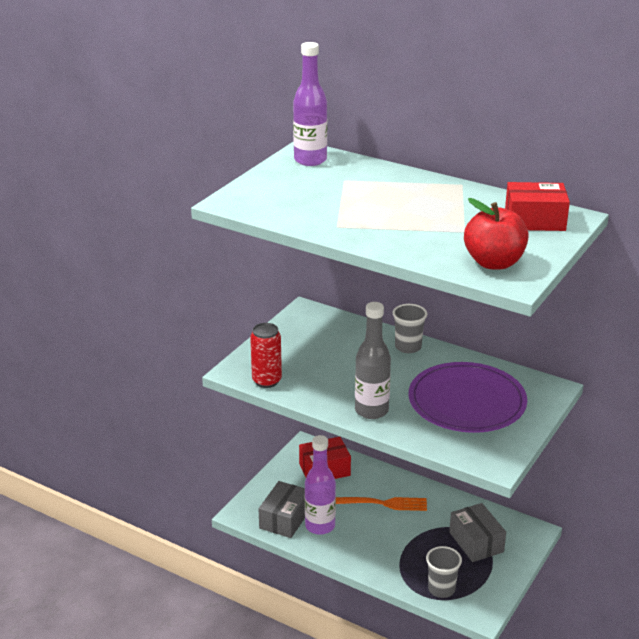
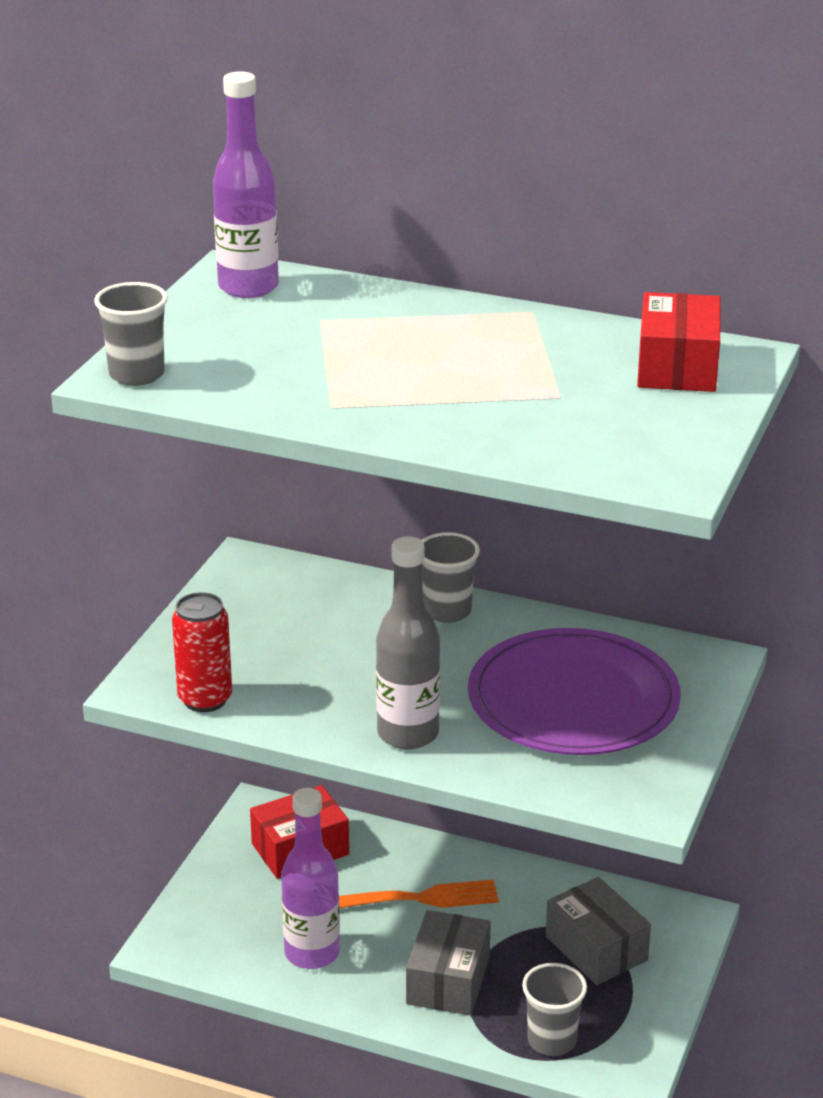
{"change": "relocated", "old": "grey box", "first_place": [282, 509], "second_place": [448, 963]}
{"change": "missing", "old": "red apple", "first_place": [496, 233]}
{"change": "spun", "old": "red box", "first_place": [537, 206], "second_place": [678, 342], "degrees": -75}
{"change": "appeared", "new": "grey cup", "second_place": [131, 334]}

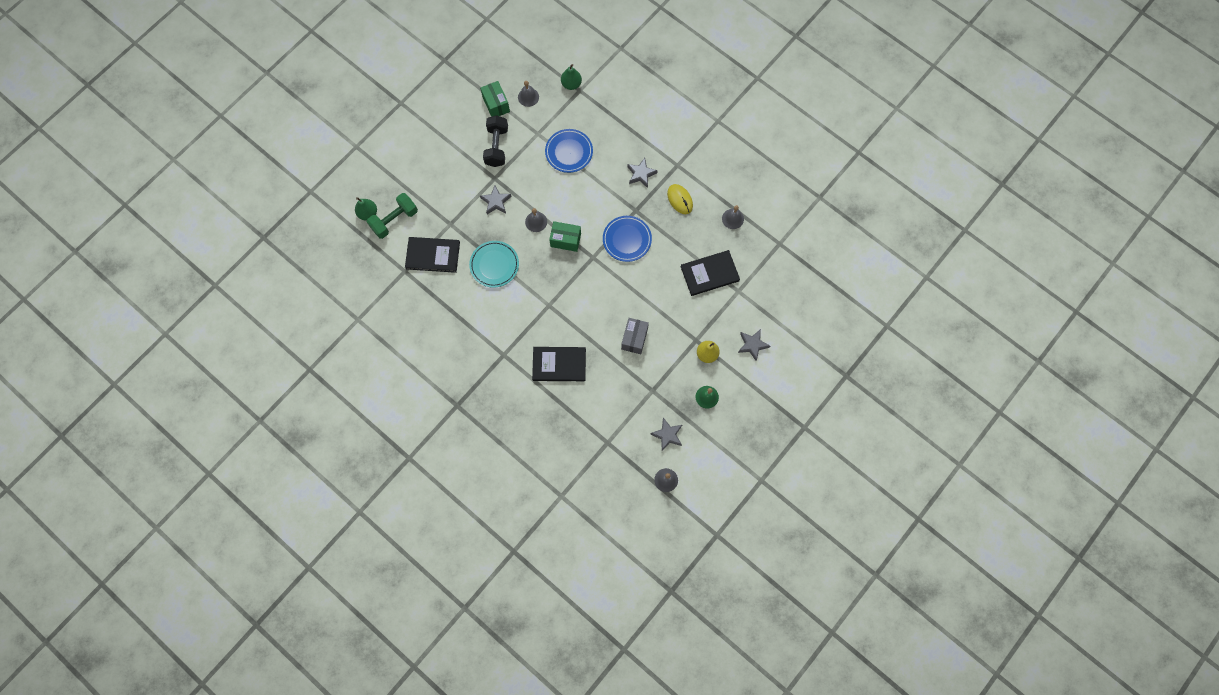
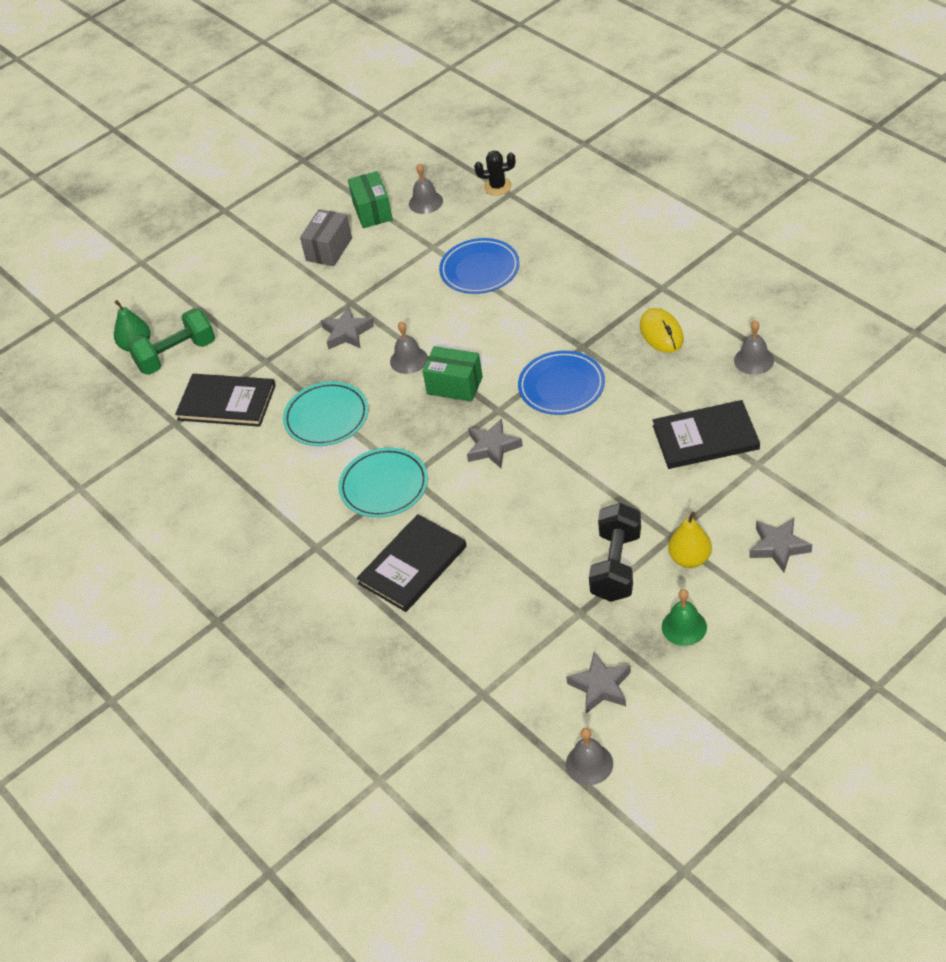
{"change": "relocated", "old": "black dumbbell", "first_place": [495, 141], "second_place": [615, 552]}
{"change": "spun", "old": "black book", "first_place": [559, 364], "second_place": [411, 563], "degrees": -60}
{"change": "exchanged", "old": "green pear", "new": "black cactus", "first_place": [571, 77], "second_place": [494, 173]}
{"change": "relocated", "old": "grey box", "first_place": [635, 336], "second_place": [326, 237]}
{"change": "relocated", "old": "grey star", "first_place": [642, 173], "second_place": [495, 443]}
{"change": "appeared", "new": "turquoise plate", "second_place": [383, 482]}

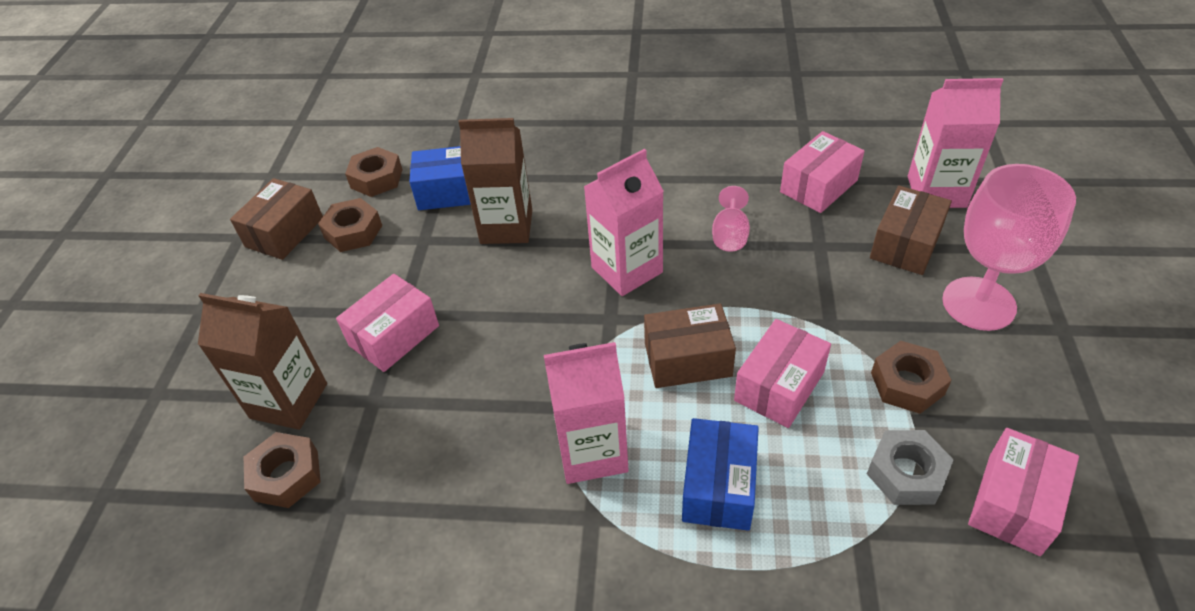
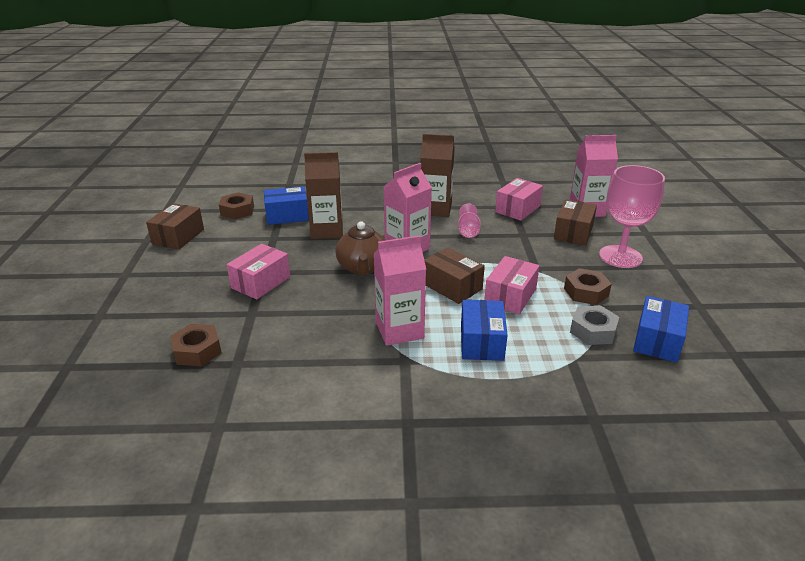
{"change": "relocated", "old": "brown carton", "first_place": [262, 361], "second_place": [437, 175]}
{"change": "missing", "old": "brown nut", "first_place": [350, 225]}
{"change": "spun", "old": "brown box", "first_place": [690, 345], "second_place": [454, 275], "degrees": 60}
{"change": "colour", "old": "pink box", "new": "blue box", "first_place": [1023, 492], "second_place": [661, 329]}
{"change": "appeared", "new": "brown teapot", "second_place": [360, 248]}

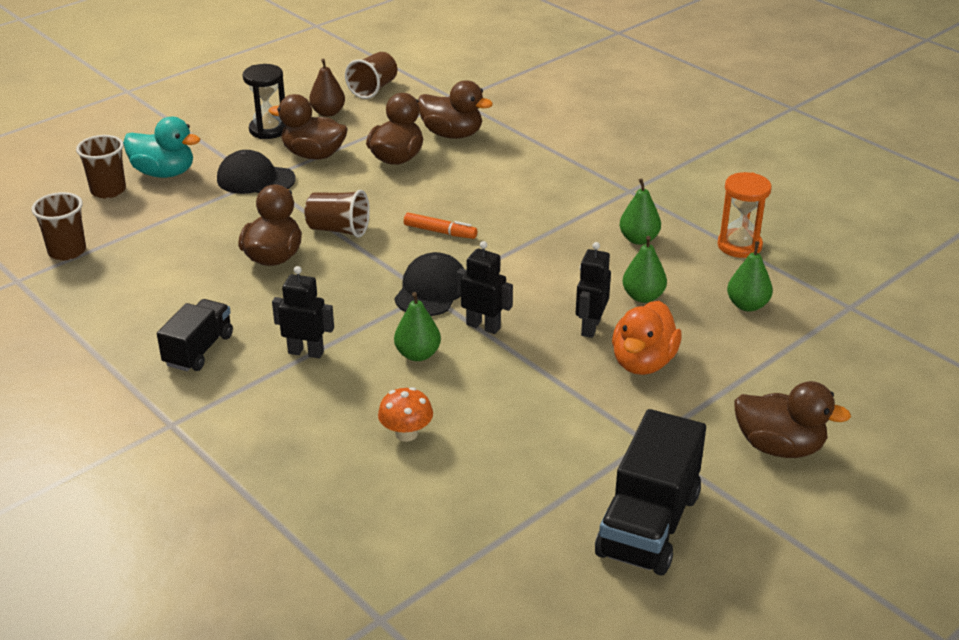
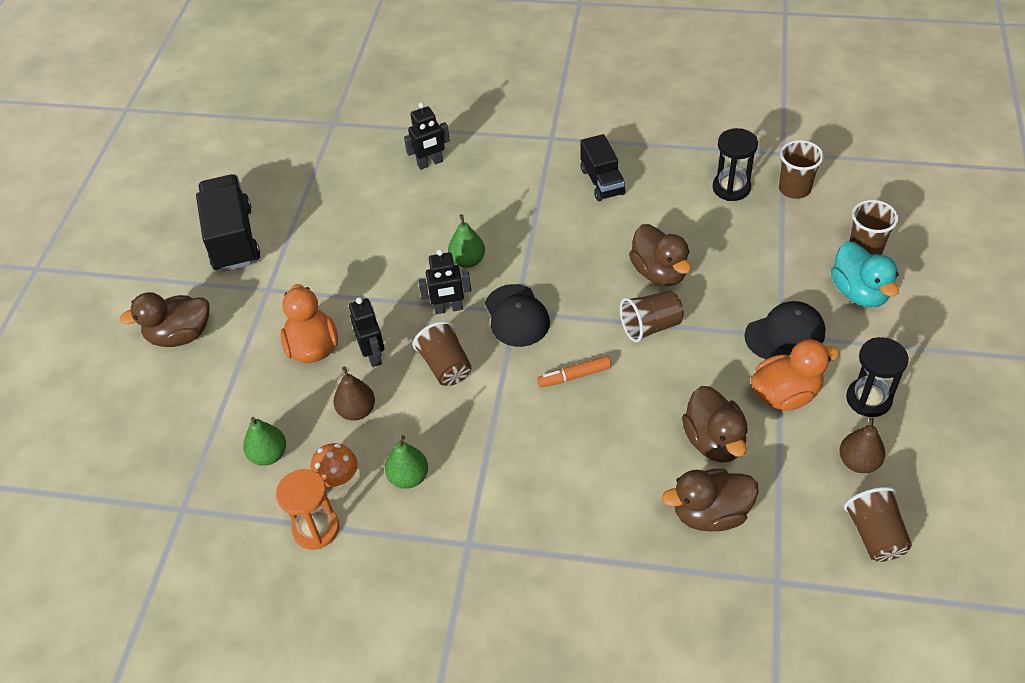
{"change": "spun", "old": "turquoise duck", "first_place": [161, 147], "second_place": [865, 274], "degrees": -90}
{"change": "colour", "old": "brown duck", "new": "orange duck", "first_place": [308, 127], "second_place": [795, 375]}
{"change": "relocated", "old": "black robot", "first_place": [303, 312], "second_place": [427, 136]}
{"change": "relocated", "old": "orange mushroom", "first_place": [405, 414], "second_place": [334, 465]}
{"change": "colour", "old": "green pear", "new": "brown pear", "first_place": [644, 269], "second_place": [354, 393]}
{"change": "appeared", "new": "brown cup", "second_place": [442, 353]}
{"change": "appeared", "new": "black hourglass", "second_place": [735, 164]}

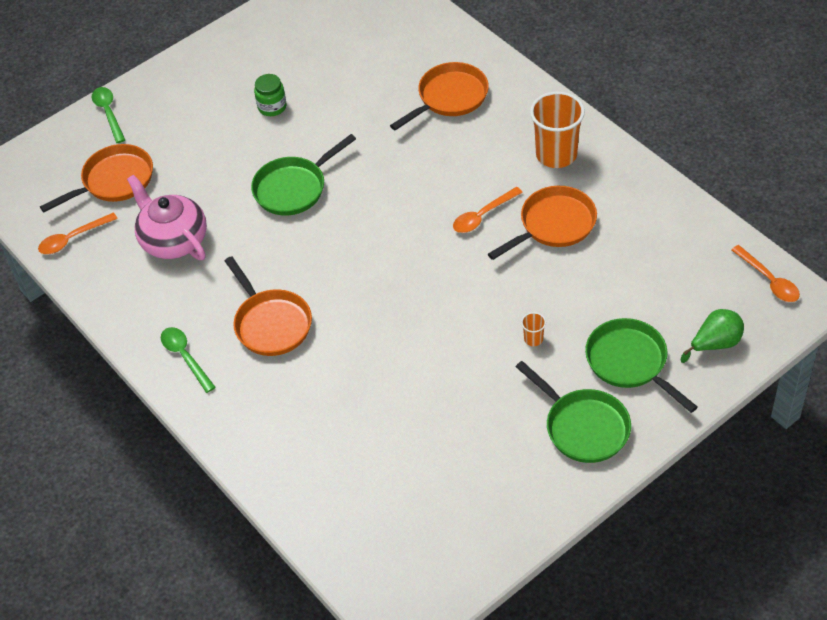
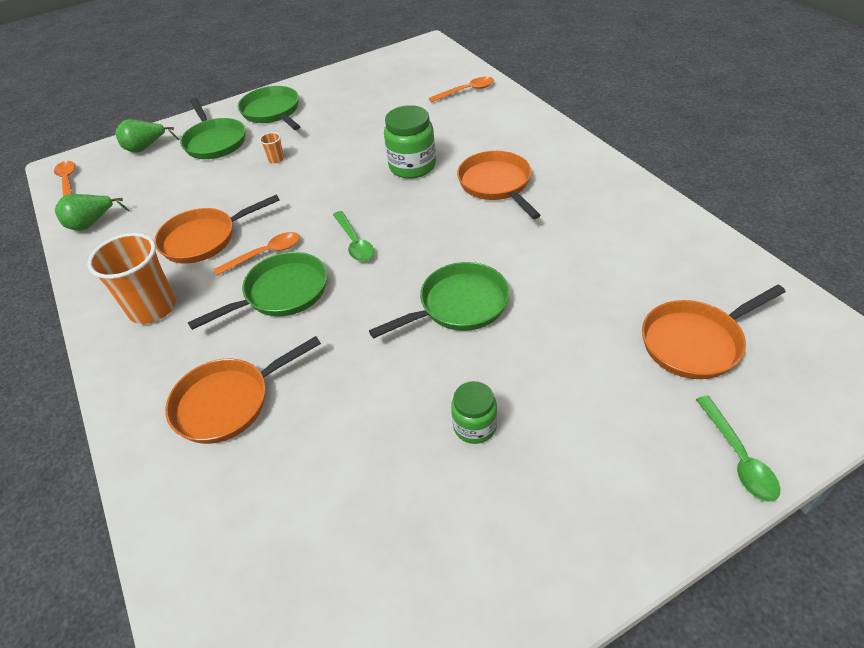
{"change": "relocated", "old": "orange spoon", "first_place": [78, 233], "second_place": [461, 89]}
{"change": "missing", "old": "pink teapot", "first_place": [167, 217]}
{"change": "relocated", "old": "green spoon", "first_place": [188, 360], "second_place": [353, 236]}
{"change": "appeared", "new": "green pear", "second_place": [92, 212]}
{"change": "appeared", "new": "green pan", "second_place": [257, 291]}
{"change": "appeared", "new": "green jar", "second_place": [410, 142]}

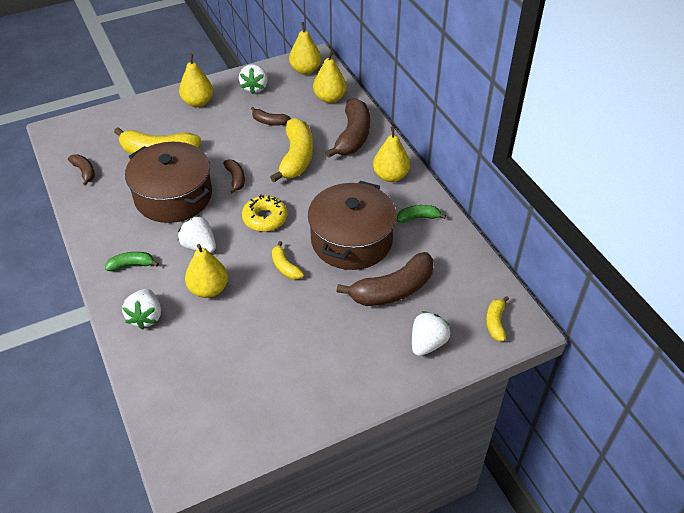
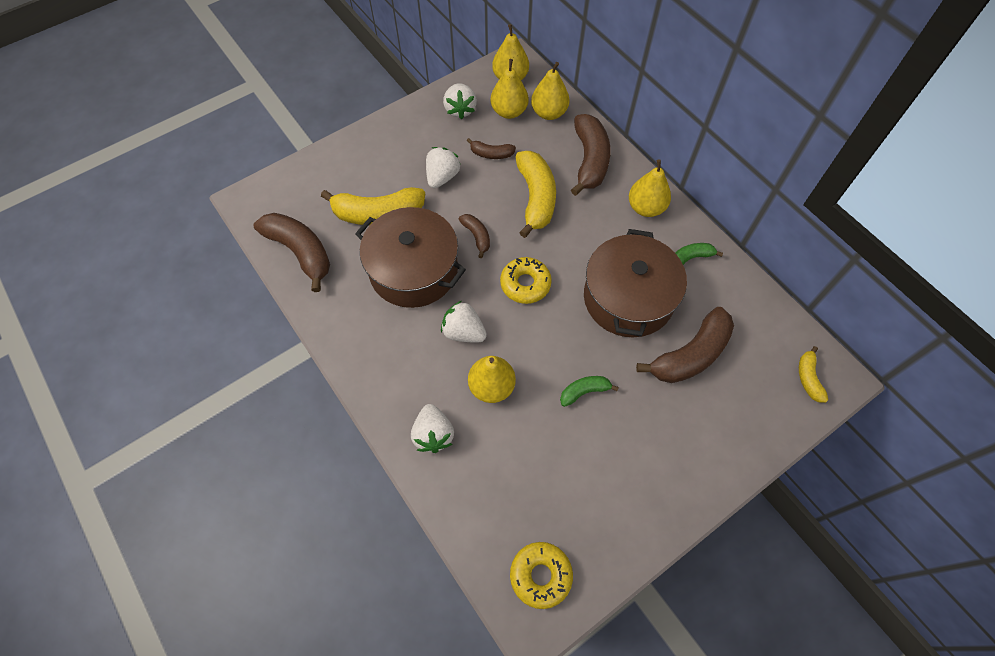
{"change": "size", "old": "brown banana", "first_place": [81, 169], "second_place": [292, 252], "factor": 1.96}
{"change": "relocated", "old": "green banana", "first_place": [132, 261], "second_place": [589, 391]}
{"change": "relocated", "old": "yellow pear", "first_place": [196, 80], "second_place": [509, 89]}
{"change": "missing", "old": "yellow banana", "first_place": [288, 260]}
{"change": "relocated", "old": "white strawberry", "first_place": [431, 333], "second_place": [443, 167]}
{"change": "appeared", "new": "yellow donut", "second_place": [541, 575]}

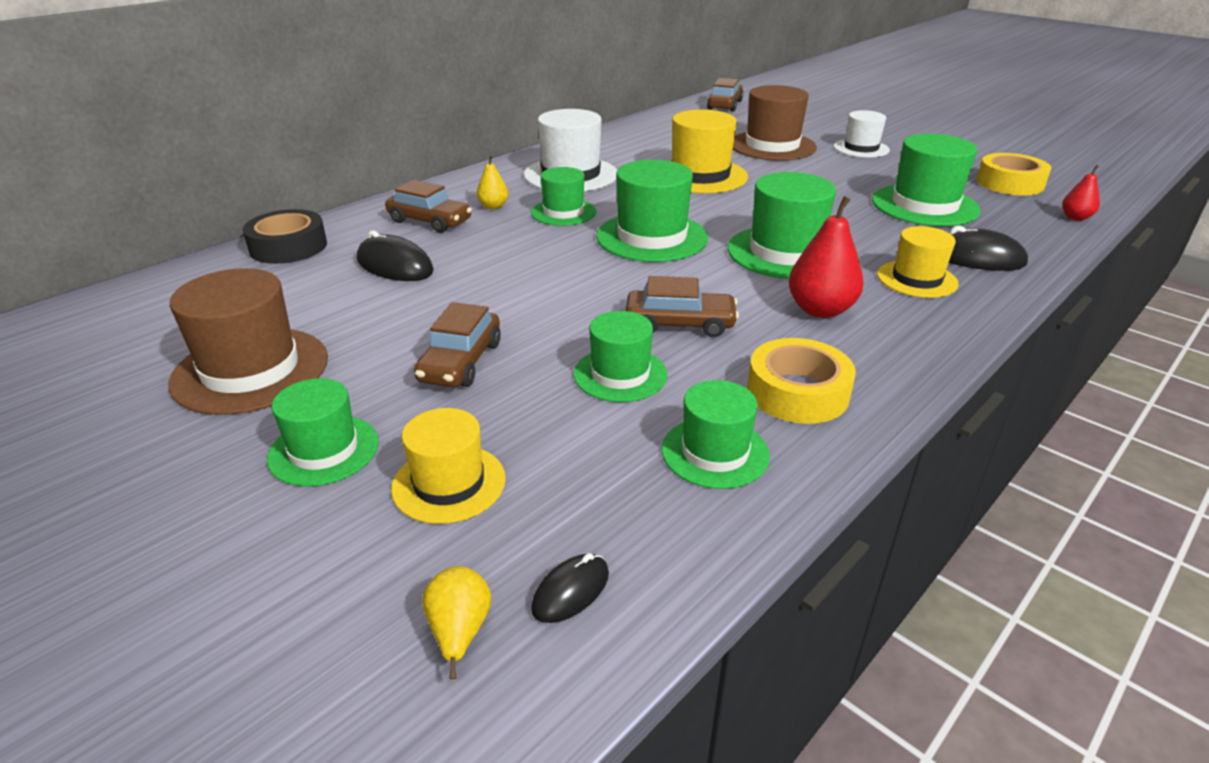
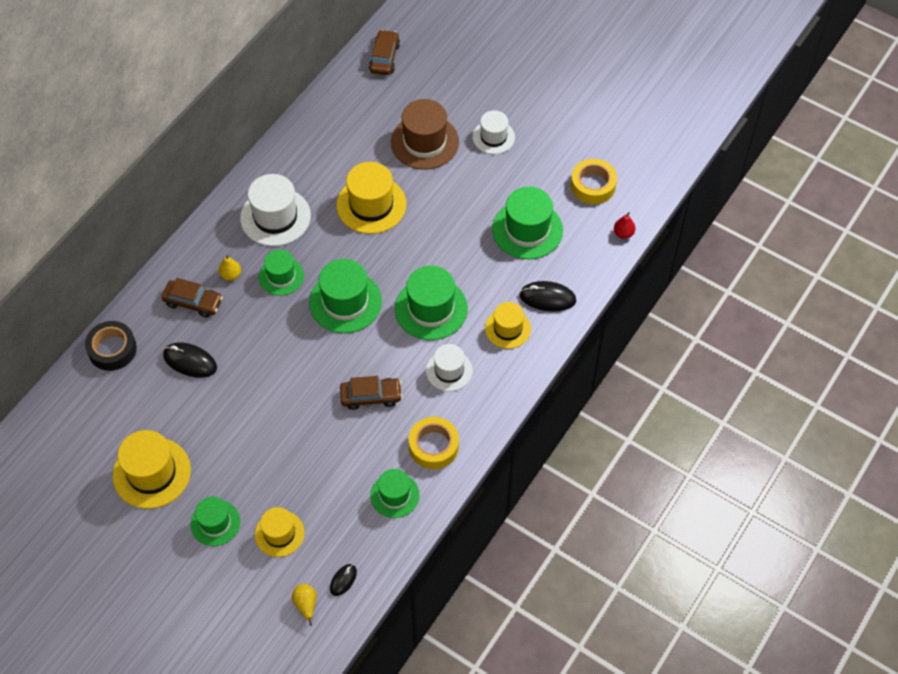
{"change": "colour", "old": "brown hat", "new": "yellow hat", "first_place": [248, 341], "second_place": [151, 469]}
{"change": "missing", "old": "brown car", "first_place": [457, 344]}
{"change": "missing", "old": "green hat", "first_place": [621, 356]}
{"change": "exchanged", "old": "red pear", "new": "white hat", "first_place": [826, 257], "second_place": [449, 367]}

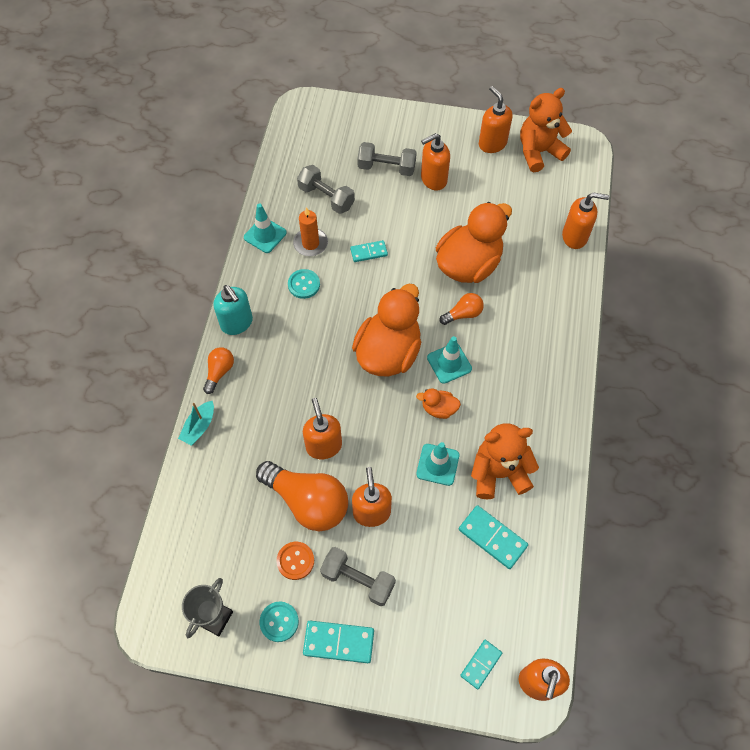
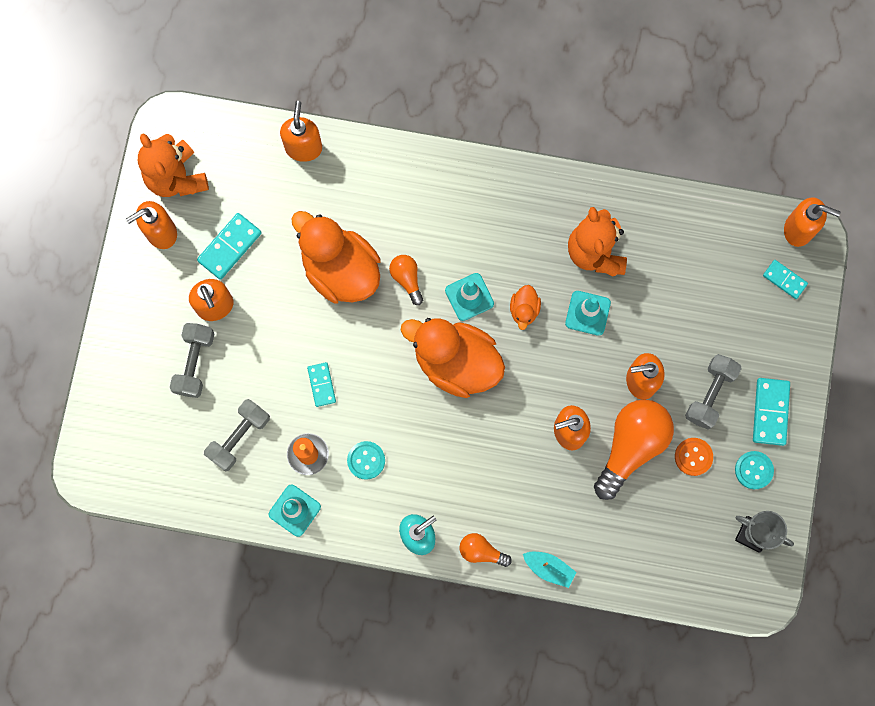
{"change": "relocated", "old": "turquoise domino", "first_place": [493, 537], "second_place": [229, 246]}

